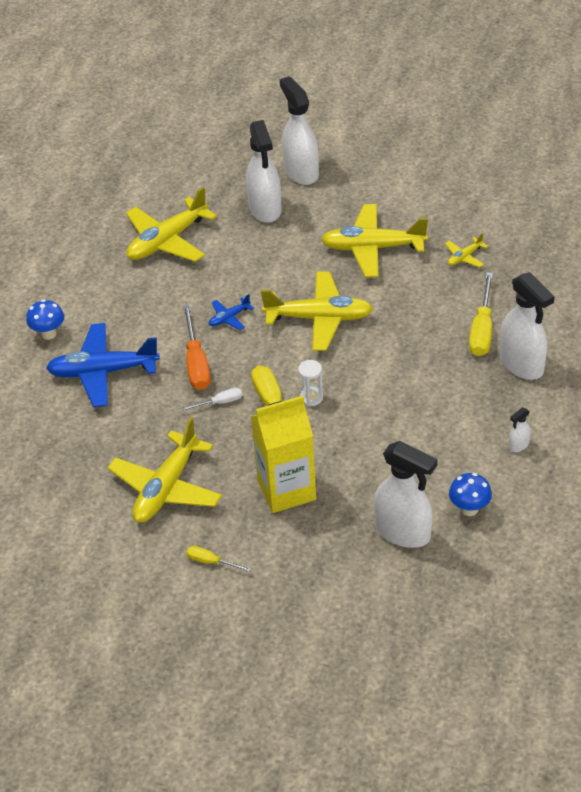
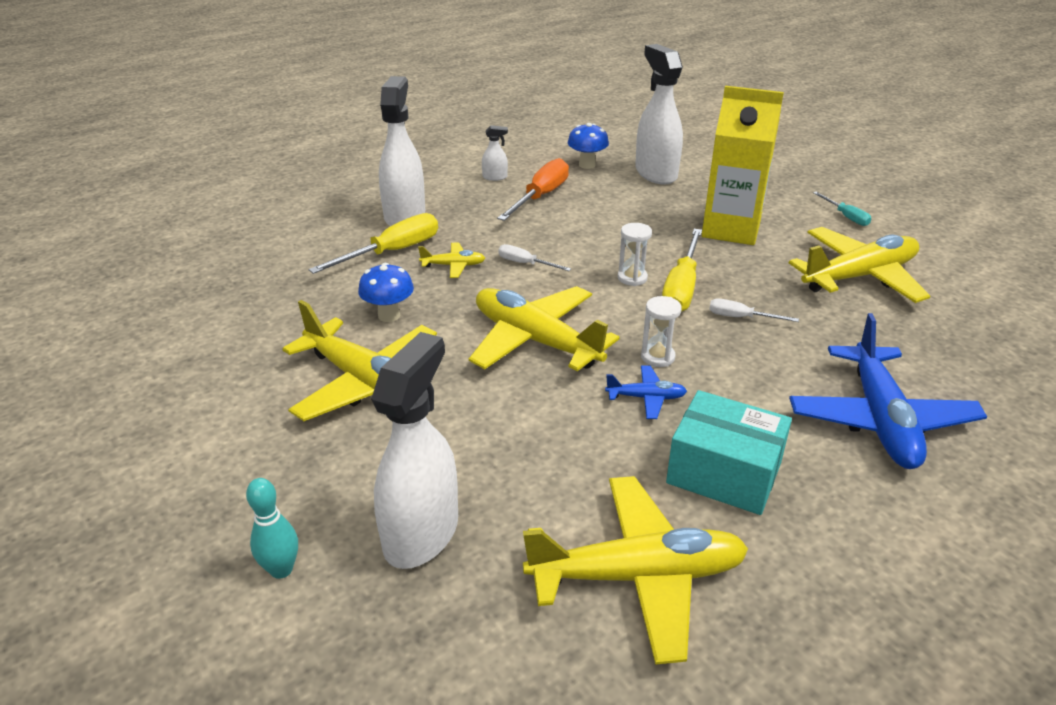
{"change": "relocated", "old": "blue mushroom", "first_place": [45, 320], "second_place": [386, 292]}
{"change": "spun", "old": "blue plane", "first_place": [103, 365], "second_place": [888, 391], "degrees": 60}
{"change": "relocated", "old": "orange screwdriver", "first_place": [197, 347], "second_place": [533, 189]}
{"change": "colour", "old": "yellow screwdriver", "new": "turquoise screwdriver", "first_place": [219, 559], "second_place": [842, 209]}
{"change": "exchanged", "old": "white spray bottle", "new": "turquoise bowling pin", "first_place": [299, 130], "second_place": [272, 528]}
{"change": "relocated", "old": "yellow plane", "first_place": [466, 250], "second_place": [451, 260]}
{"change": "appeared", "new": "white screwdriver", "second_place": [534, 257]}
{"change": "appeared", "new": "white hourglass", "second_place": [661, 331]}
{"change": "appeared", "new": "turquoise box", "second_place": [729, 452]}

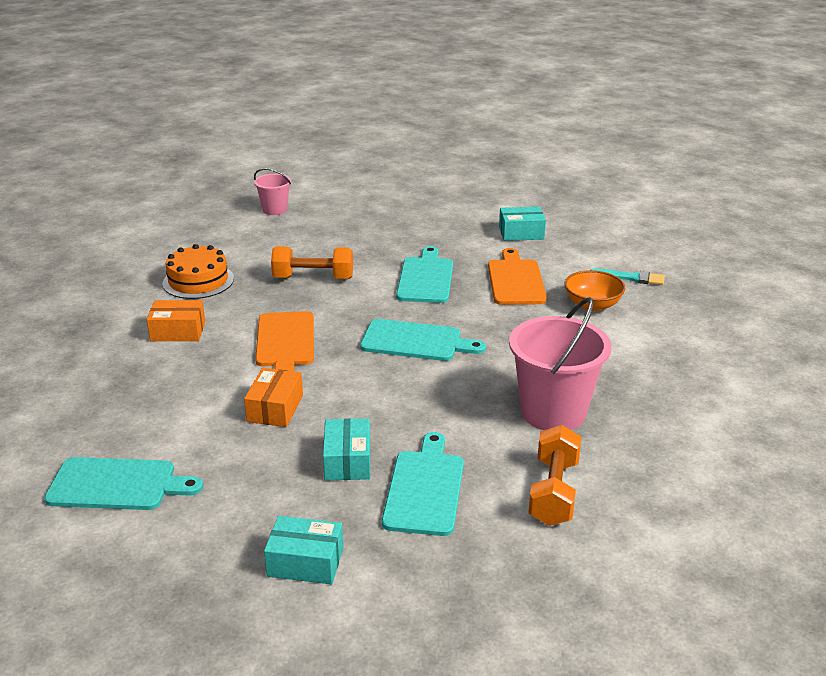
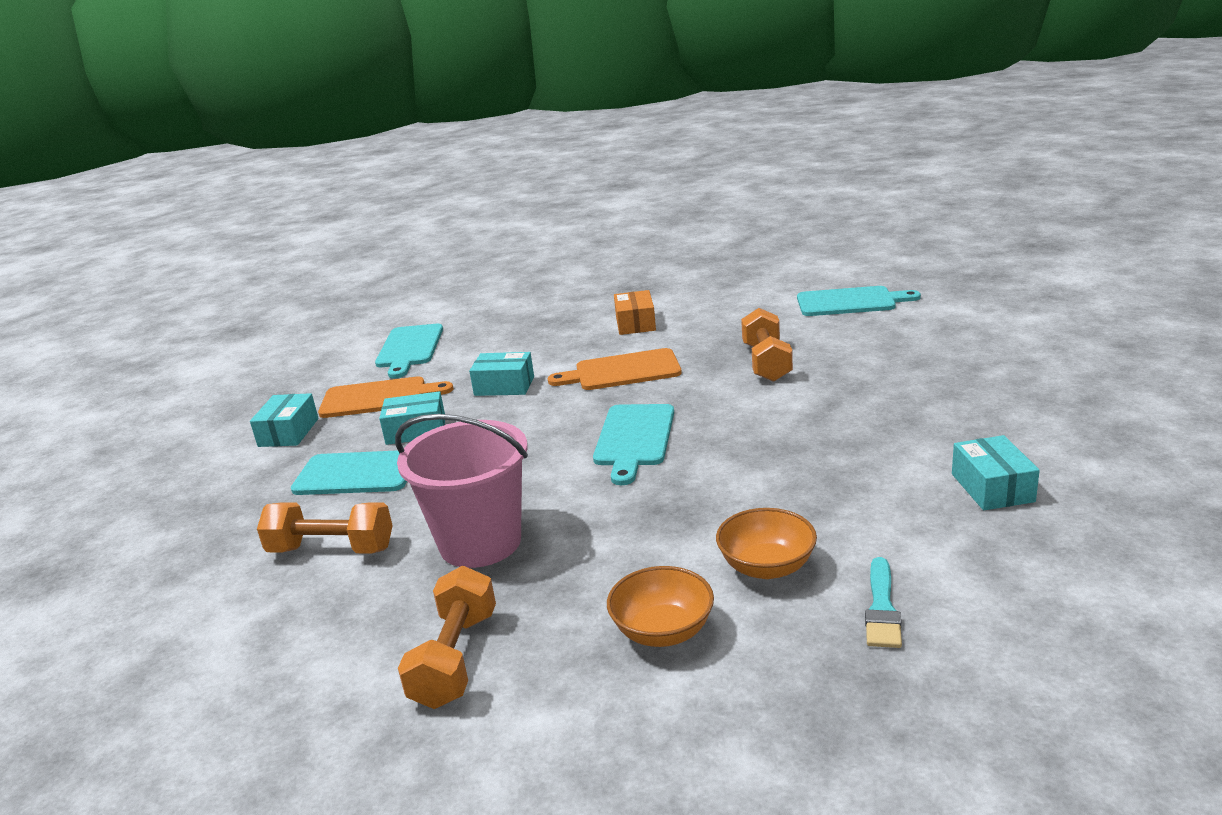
{"change": "missing", "old": "orange cake", "first_place": [198, 271]}
{"change": "colour", "old": "orange box", "new": "turquoise box", "first_place": [273, 397], "second_place": [501, 374]}
{"change": "missing", "old": "pink bucket", "first_place": [272, 191]}
{"change": "relocated", "old": "turquoise cutting board", "first_place": [424, 274], "second_place": [859, 301]}
{"change": "relocated", "old": "orange cutting board", "first_place": [517, 276], "second_place": [385, 397]}
{"change": "appeared", "new": "orange dumbbell", "second_place": [447, 637]}
{"change": "appeared", "new": "orange bowl", "second_place": [660, 606]}

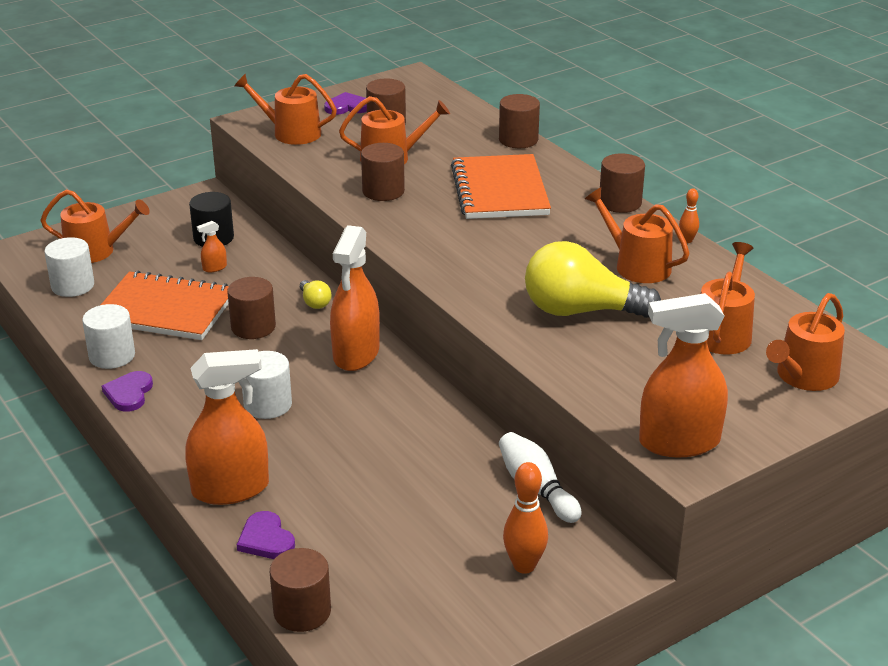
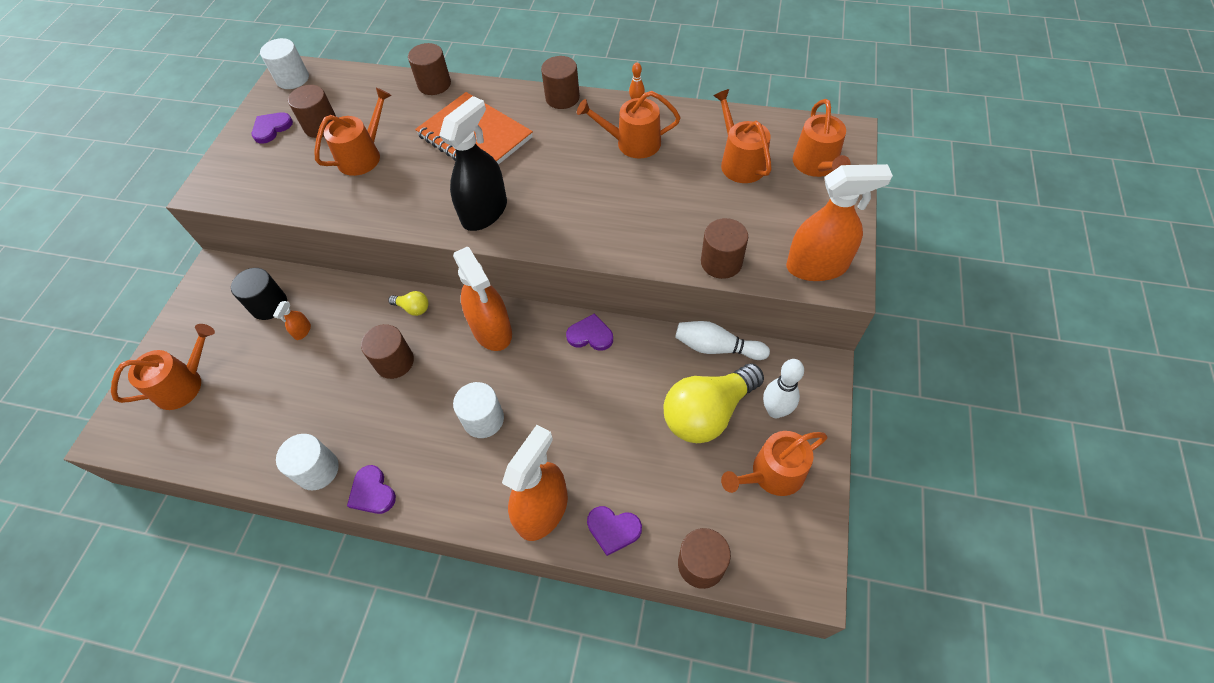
{"change": "relocated", "old": "white cylinder", "first_place": [69, 267], "second_place": [284, 63]}
{"change": "missing", "old": "orange notebook", "first_place": [165, 305]}
{"change": "relocated", "old": "orange watering can", "first_place": [285, 109], "second_place": [774, 463]}
{"change": "relocated", "old": "brown cylinder", "first_place": [383, 172], "second_place": [724, 248]}
{"change": "colour", "old": "orange bowling pin", "new": "white bowling pin", "first_place": [525, 518], "second_place": [783, 388]}
{"change": "relocated", "old": "yellow light bulb", "first_place": [593, 279], "second_place": [714, 403]}
{"change": "spun", "old": "orange spray bottle", "first_place": [683, 375], "second_place": [839, 222], "degrees": -135}
{"change": "appeared", "new": "black spray bottle", "second_place": [473, 163]}
{"change": "appeared", "new": "purple heart", "second_place": [589, 332]}

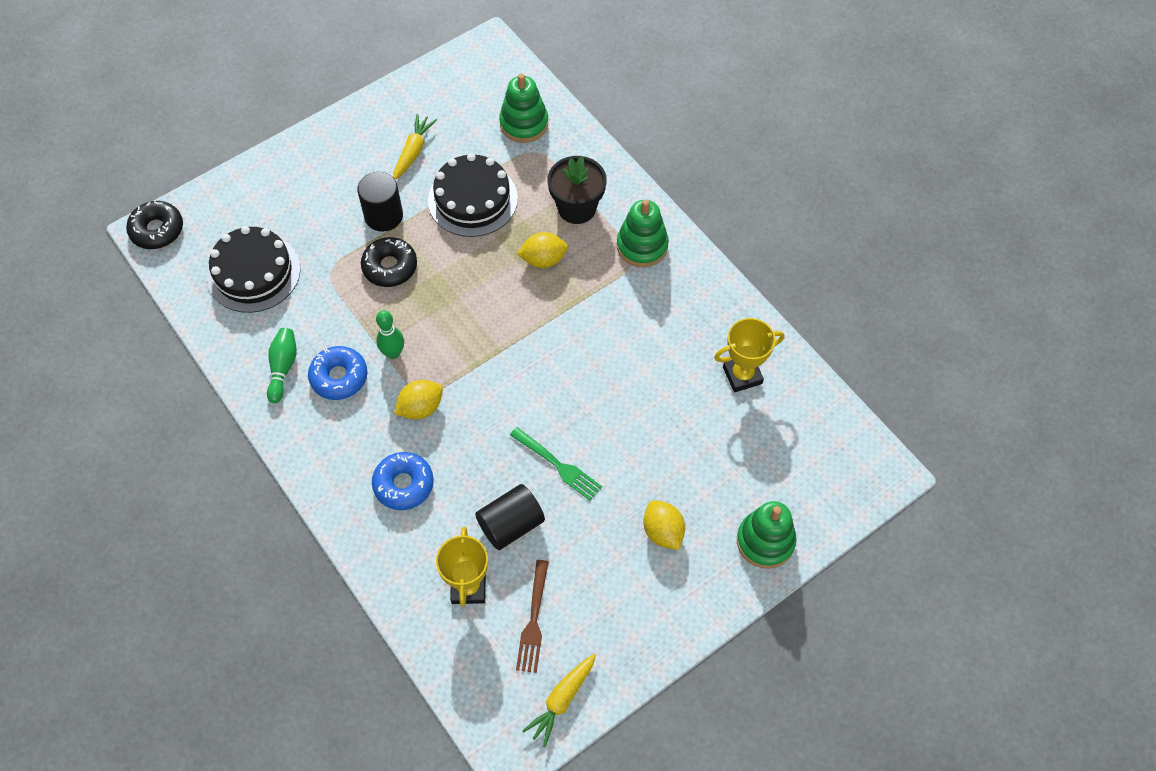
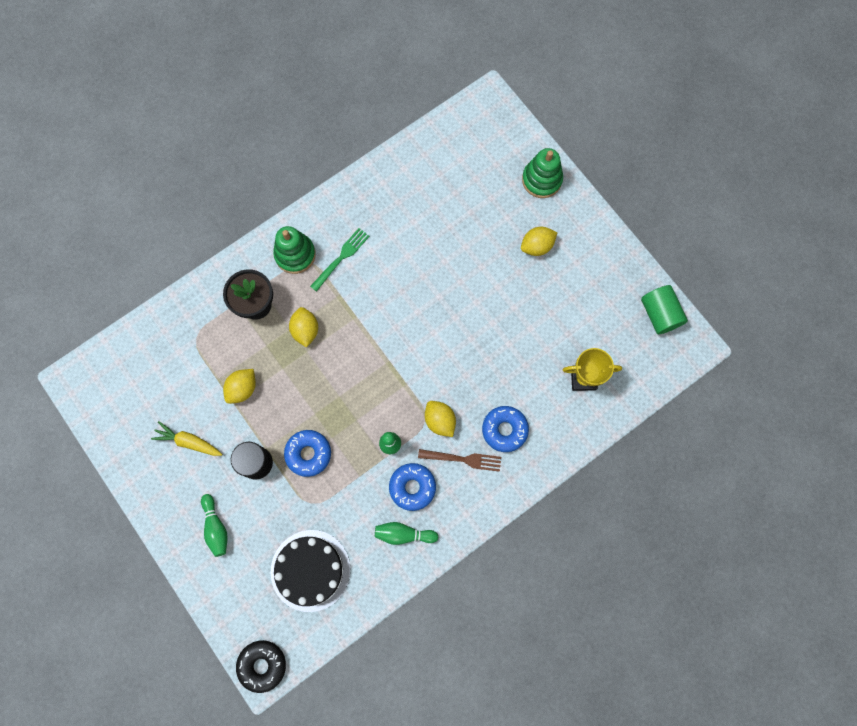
{"change": "colour", "old": "black donut", "new": "blue donut", "first_place": [389, 262], "second_place": [307, 453]}
{"change": "exchanged", "old": "black cake", "new": "yellow lemon", "first_place": [473, 195], "second_place": [239, 386]}
{"change": "missing", "old": "black cylinder", "first_place": [510, 517]}
{"change": "missing", "old": "green stacking toy", "first_place": [523, 108]}
{"change": "relocated", "old": "green fork", "first_place": [556, 464], "second_place": [340, 260]}
{"change": "relocated", "old": "brown fork", "first_place": [532, 616], "second_place": [459, 460]}
{"change": "exchanged", "old": "yellow carrot", "new": "green cylinder", "first_place": [559, 700], "second_place": [664, 309]}
{"change": "missing", "old": "yellow trophy", "first_place": [749, 355]}
{"change": "appeared", "new": "green bowling pin", "second_place": [214, 525]}

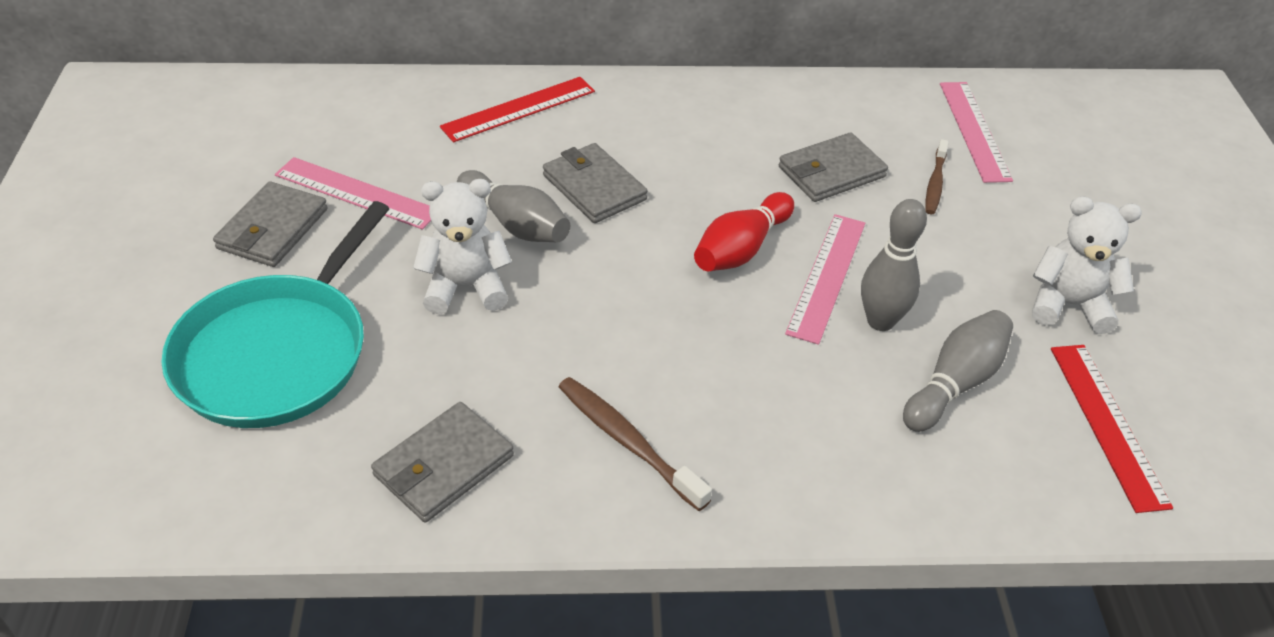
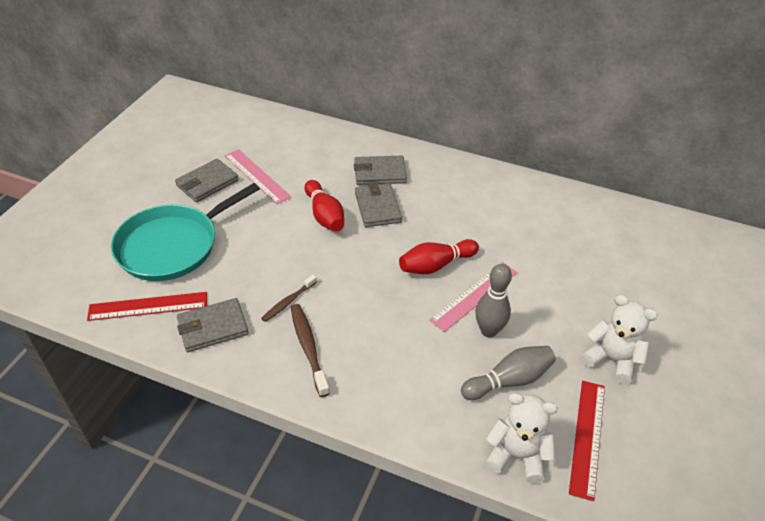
{"change": "relocated", "old": "white teddy bear", "first_place": [462, 246], "second_place": [521, 438]}
{"change": "relocated", "old": "red ruler", "first_place": [517, 109], "second_place": [147, 306]}
{"change": "colour", "old": "grey bowling pin", "new": "red bowling pin", "first_place": [513, 206], "second_place": [324, 206]}
{"change": "relocated", "old": "grey wallet", "first_place": [833, 167], "second_place": [380, 170]}
{"change": "relocated", "old": "brown toothbrush", "first_place": [937, 176], "second_place": [289, 298]}
{"change": "missing", "old": "pink ruler", "first_place": [976, 132]}

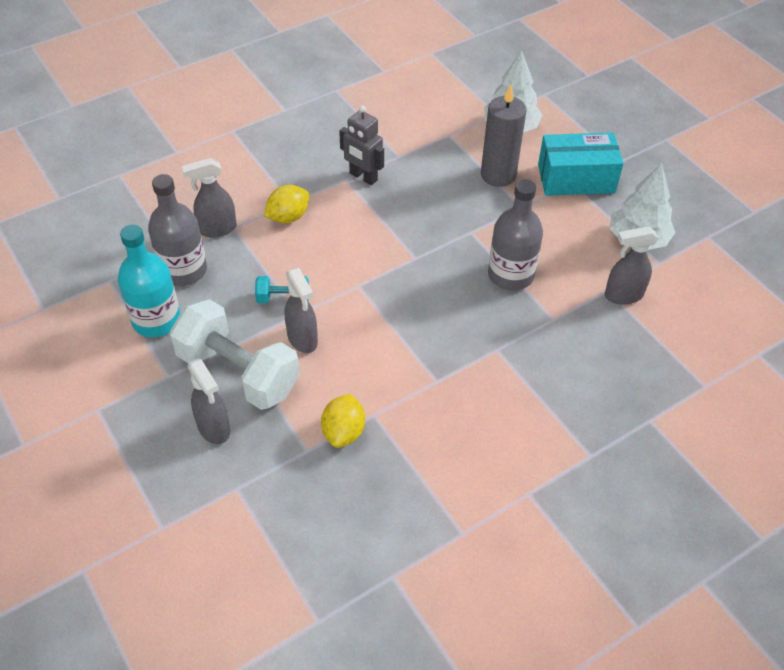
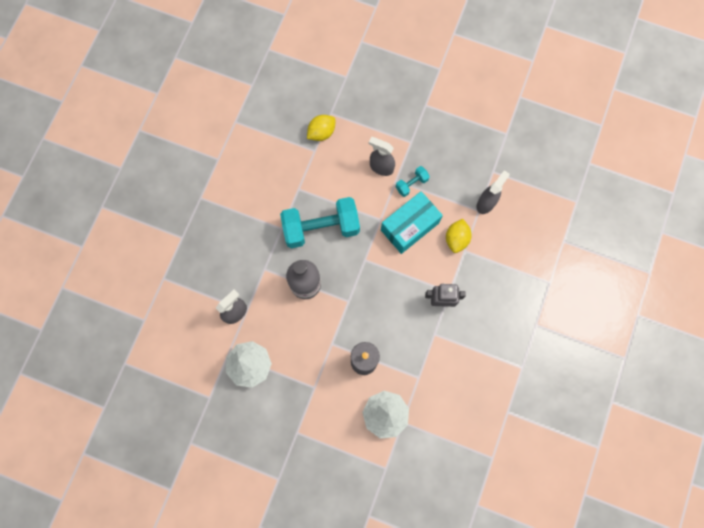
{"change": "missing", "old": "turquoise bottle", "first_place": [149, 281]}
{"change": "missing", "old": "grey bottle", "first_place": [177, 230]}
{"change": "missing", "old": "white dumbbell", "first_place": [235, 354]}
{"change": "missing", "old": "grey spray bottle", "first_place": [209, 401]}
{"change": "spun", "old": "yellow lemon", "first_place": [343, 421], "second_place": [321, 128], "degrees": 75}
{"change": "relocated", "old": "turquoise box", "first_place": [581, 164], "second_place": [412, 222]}
{"change": "appeared", "new": "turquoise dumbbell", "second_place": [320, 222]}

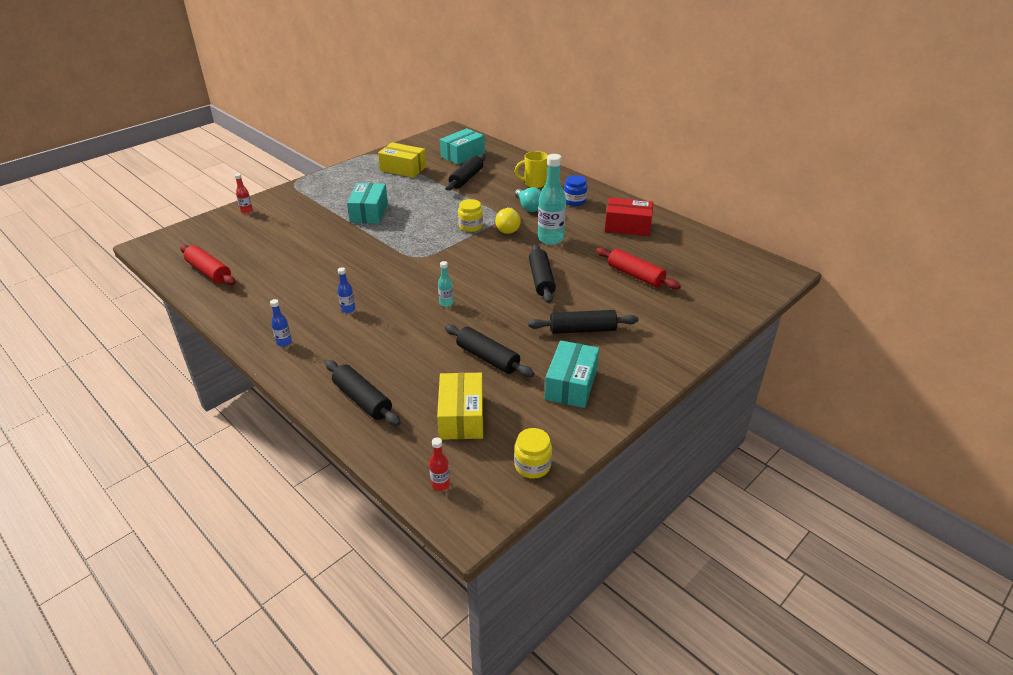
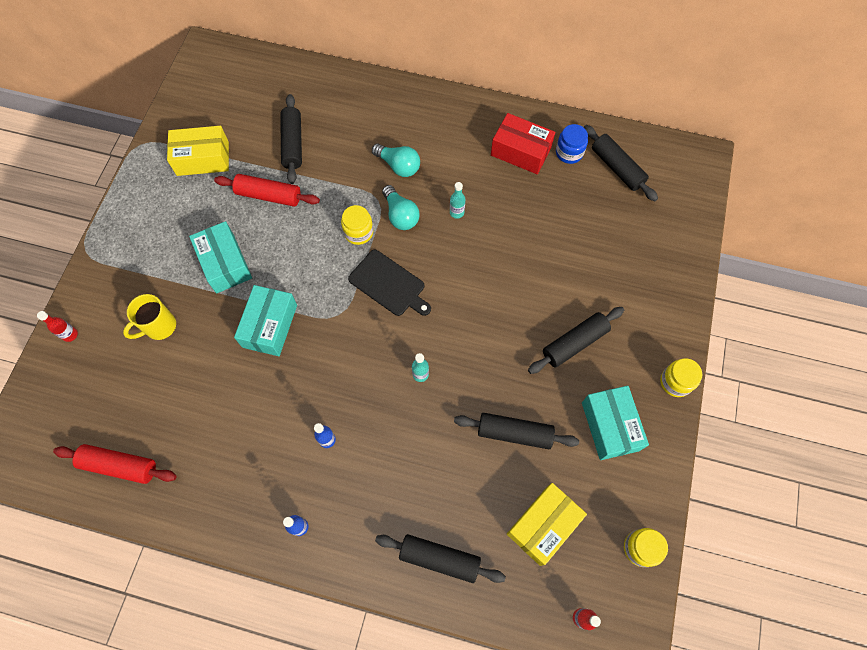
{"change": "spun", "old": "yellow box", "first_place": [460, 406], "second_place": [547, 524], "degrees": 75}
{"change": "relocated", "old": "turquoise box", "first_place": [462, 146], "second_place": [265, 320]}
{"change": "colour", "old": "yellow light bulb", "new": "turquoise light bulb", "first_place": [508, 220], "second_place": [401, 207]}
{"change": "relocated", "old": "yellow mug", "first_place": [531, 169], "second_place": [149, 317]}
{"change": "relocated", "old": "black rolling pin", "first_place": [542, 273], "second_place": [621, 163]}
{"change": "size", "old": "turquoise bottle", "first_place": [552, 199], "second_place": [457, 200], "factor": 0.48}
{"change": "relocated", "old": "blue jar", "first_place": [575, 190], "second_place": [572, 144]}
{"change": "relocated", "old": "red rolling pin", "first_place": [638, 268], "second_place": [267, 190]}
{"change": "spun", "old": "red box", "first_place": [629, 217], "second_place": [523, 143], "degrees": 45}
{"change": "appeared", "new": "black cutting board", "second_place": [389, 283]}
{"change": "appeared", "new": "yellow jar", "second_place": [681, 377]}

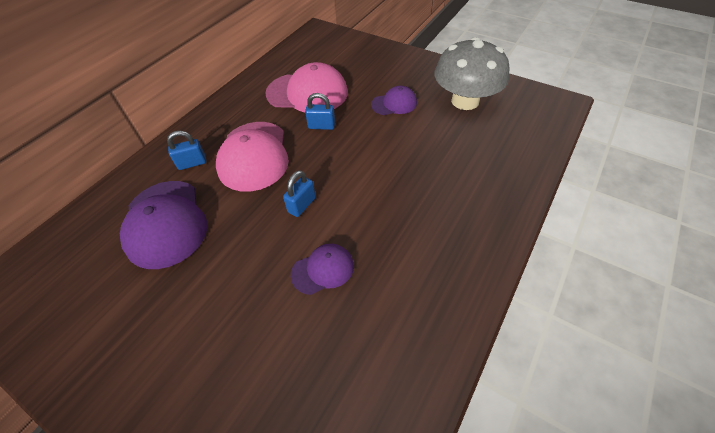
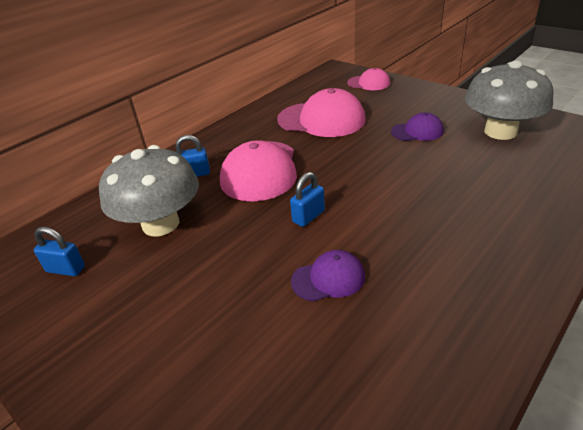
{"change": "exchanged", "old": "purple cap", "new": "grey mushroom", "first_place": [163, 225], "second_place": [149, 190]}
{"change": "relocated", "old": "blue padlock", "first_place": [320, 111], "second_place": [59, 251]}
{"change": "appeared", "new": "pink cap", "second_place": [368, 79]}

